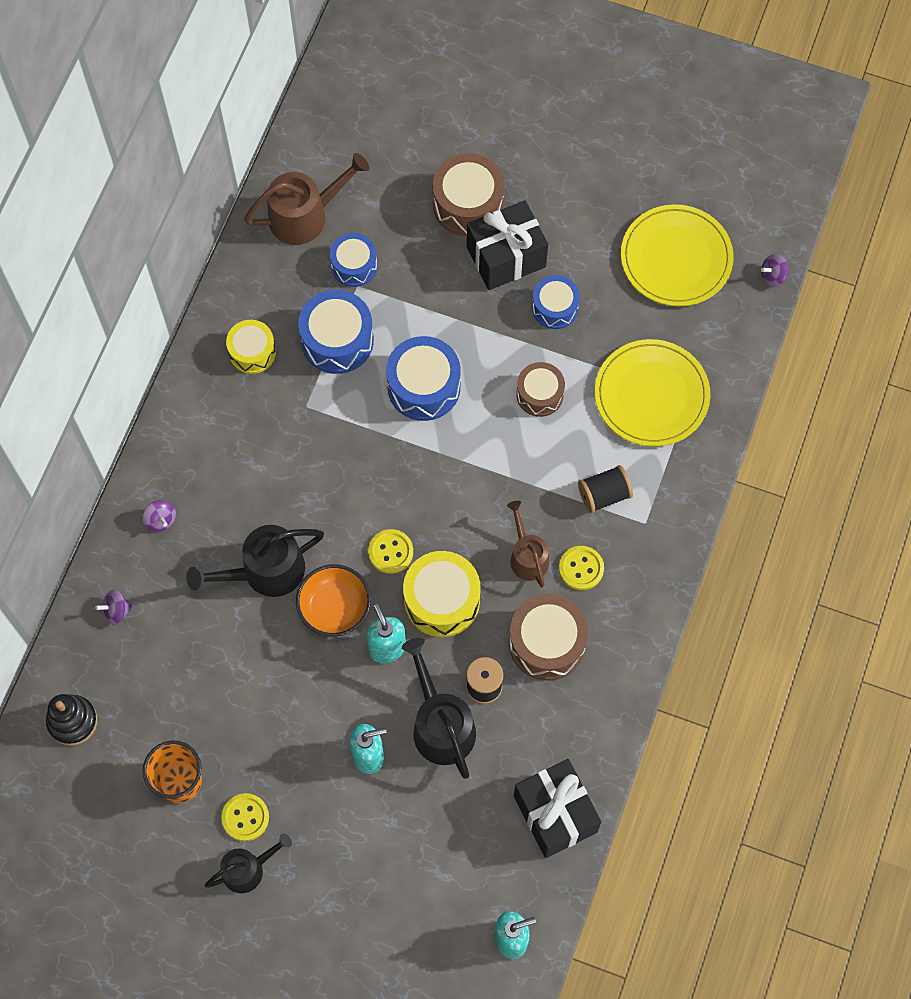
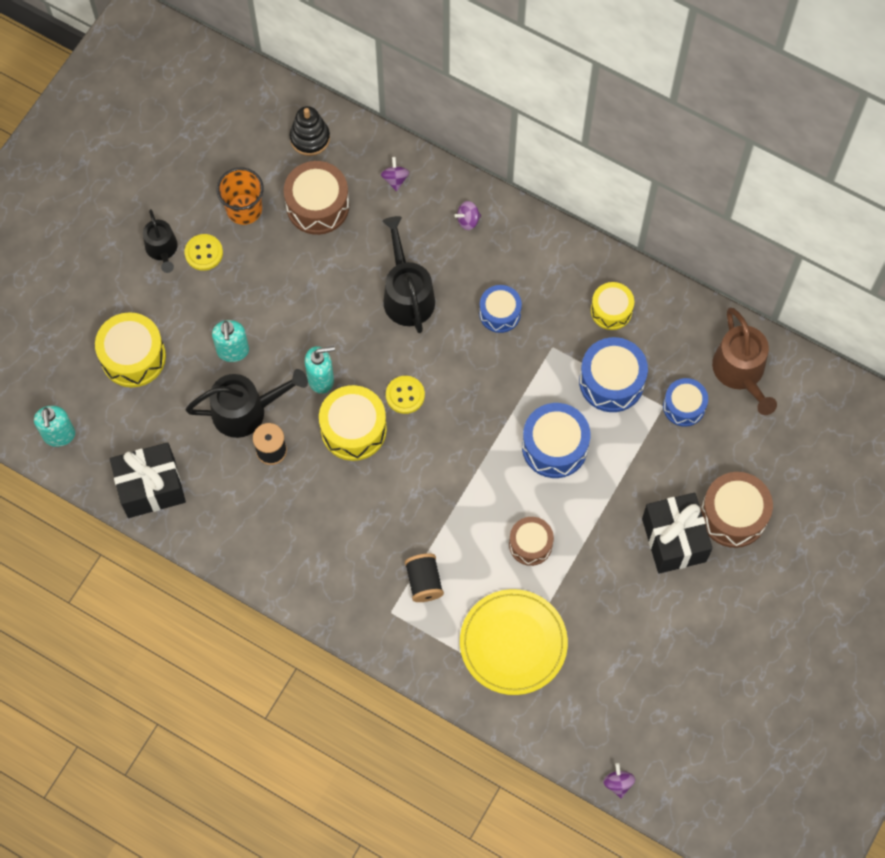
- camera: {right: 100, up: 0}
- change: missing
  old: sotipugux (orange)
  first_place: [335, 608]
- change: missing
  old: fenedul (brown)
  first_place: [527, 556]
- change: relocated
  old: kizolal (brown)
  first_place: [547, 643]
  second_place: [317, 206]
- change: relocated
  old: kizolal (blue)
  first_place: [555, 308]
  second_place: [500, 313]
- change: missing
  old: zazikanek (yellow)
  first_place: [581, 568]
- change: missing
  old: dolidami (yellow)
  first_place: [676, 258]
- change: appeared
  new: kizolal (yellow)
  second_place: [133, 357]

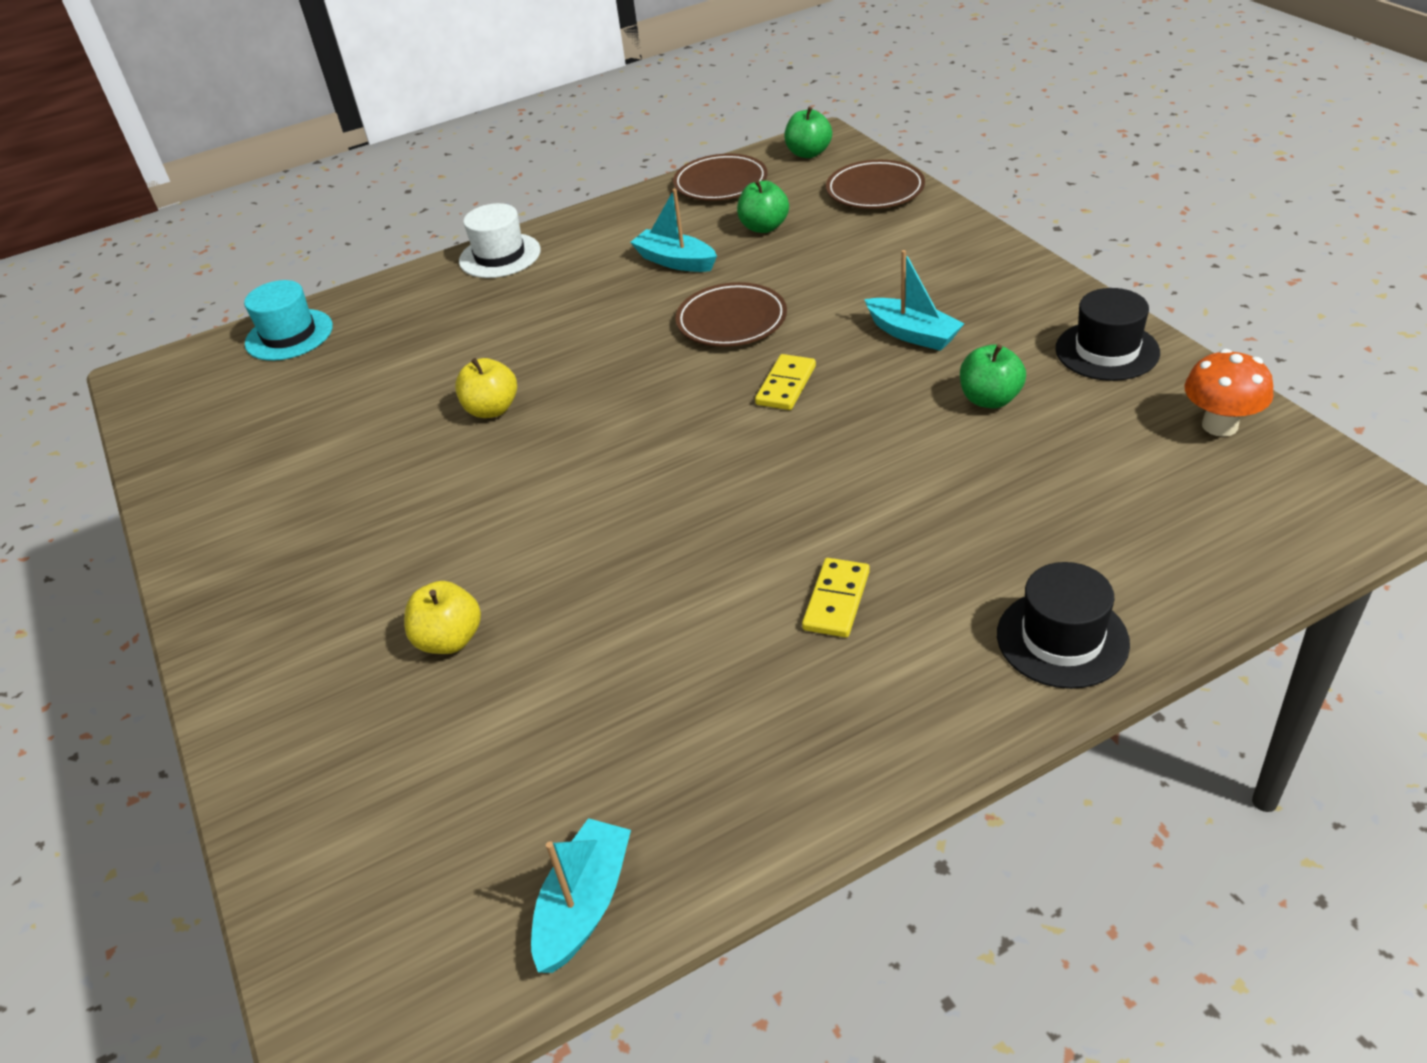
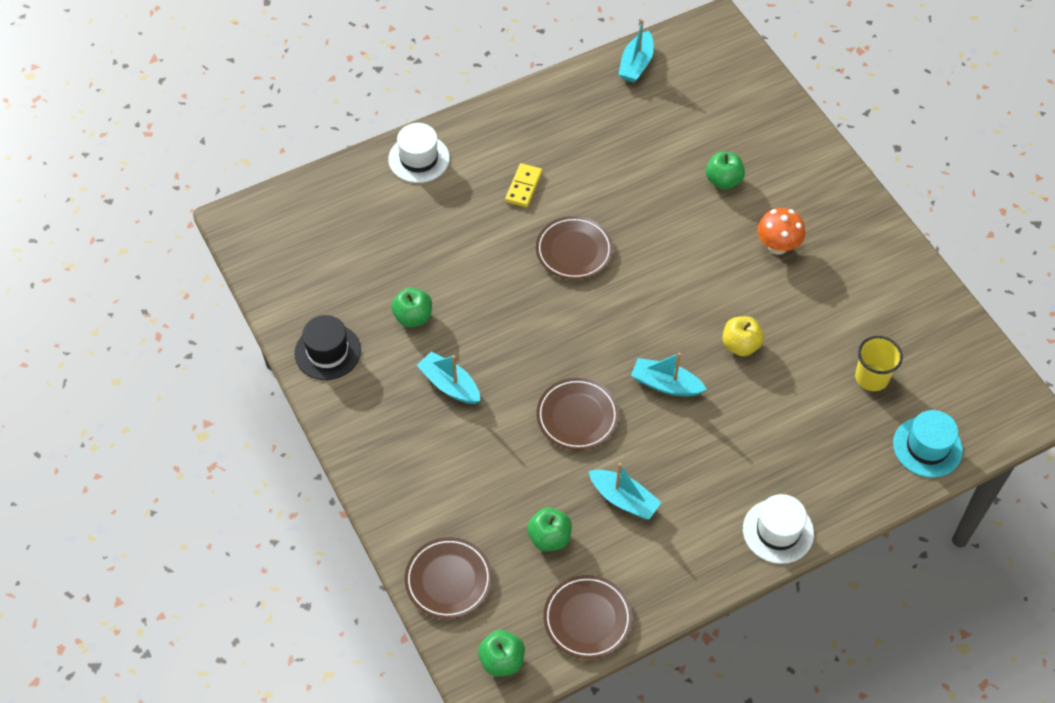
- camera: {right: 175, up: 15}
- change: colour
  old: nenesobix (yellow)
  new: nenesobix (green)
  first_place: [450, 640]
  second_place: [723, 181]
- change: missing
  old: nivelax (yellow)
  first_place: [786, 385]
- change: colour
  old: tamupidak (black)
  new: tamupidak (white)
  first_place: [1062, 639]
  second_place: [419, 159]
- change: relocated
  old: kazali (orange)
  first_place: [1219, 425]
  second_place: [777, 246]
- change: appeared
  new: dolidami (brown)
  second_place: [574, 251]
- change: appeared
  new: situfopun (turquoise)
  second_place: [665, 384]
- change: appeared
  new: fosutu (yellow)
  second_place: [871, 377]

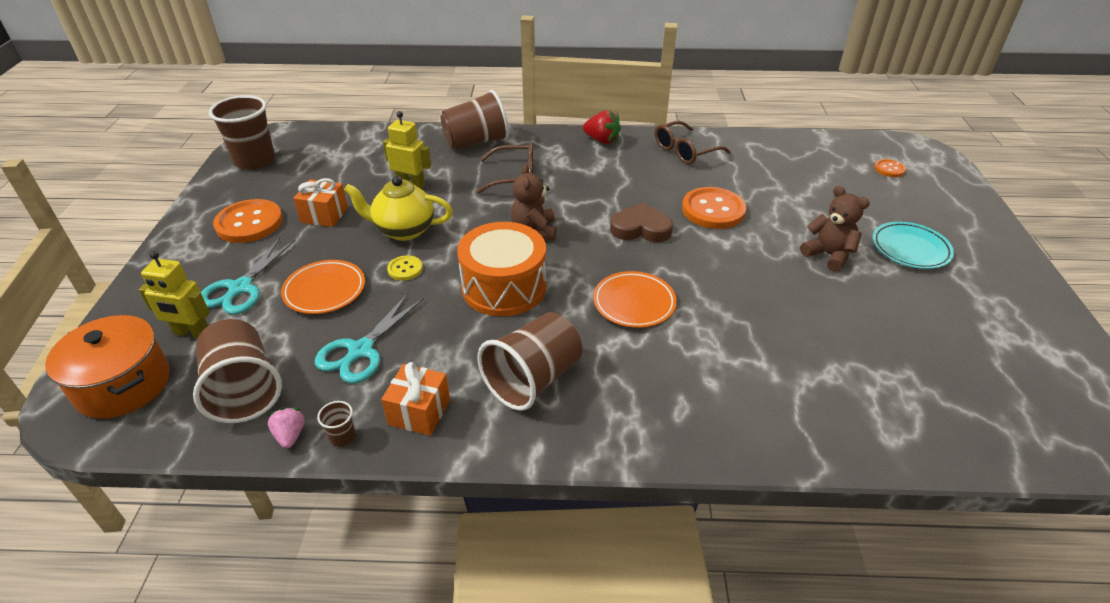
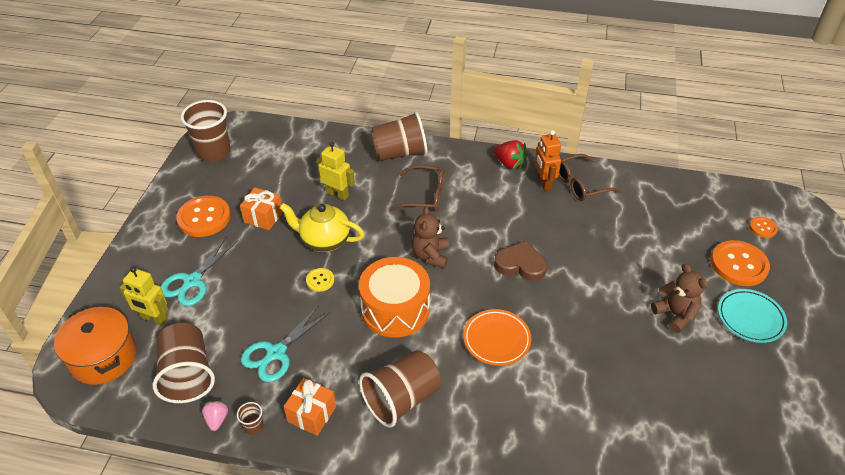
- camera: {right: 10, up: 5}
- change: missing
  old: dolidami (orange)
  first_place: [325, 290]
- change: relocated
  old: zazikanek (orange)
  first_place: [713, 210]
  second_place: [739, 264]
- change: appeared
  new: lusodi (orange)
  second_place: [543, 183]

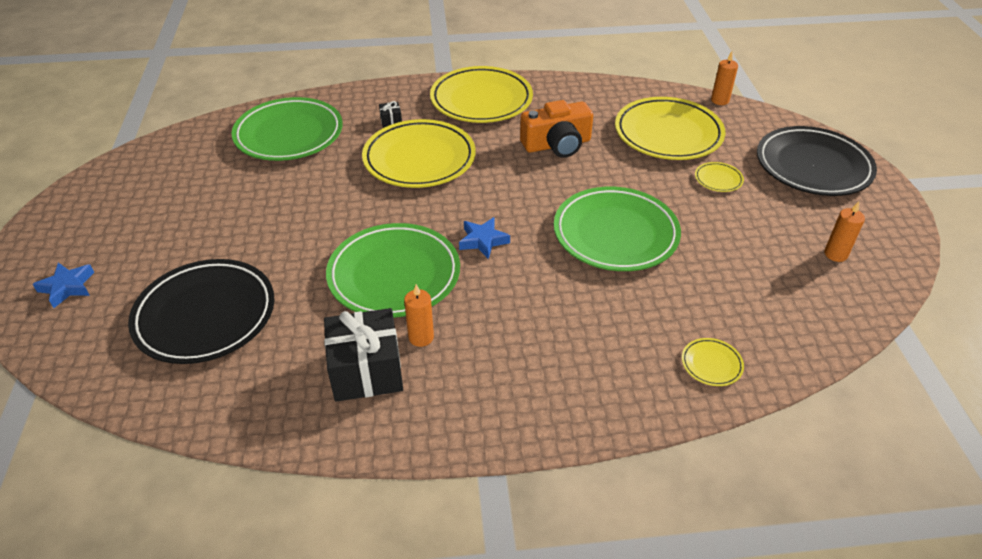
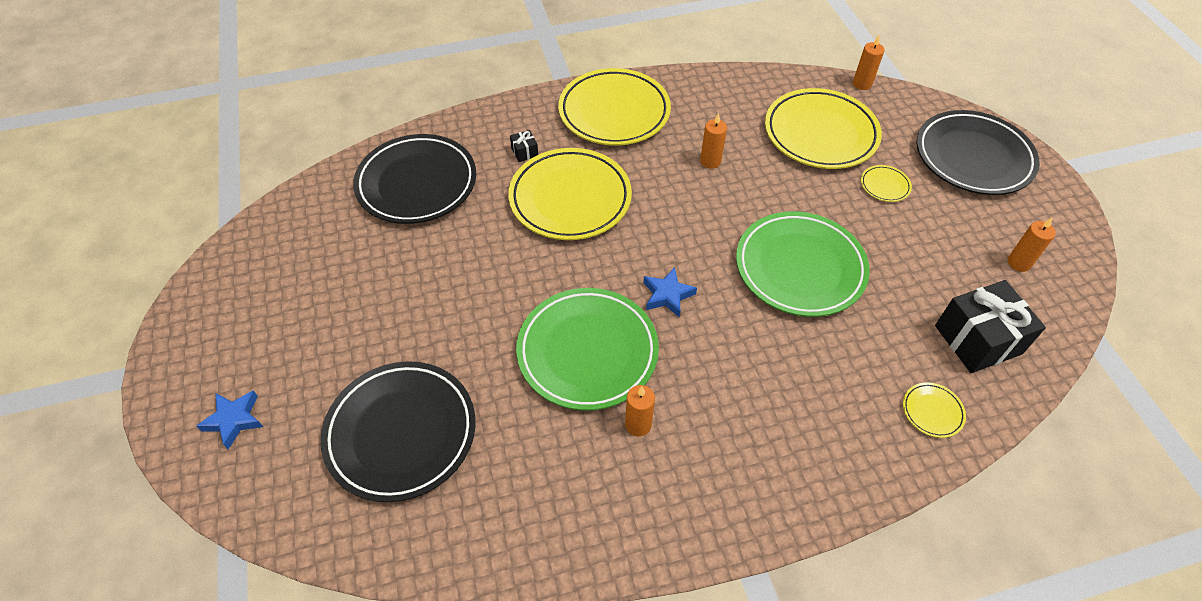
- camera: {right: -10, up: 10}
- change: colour
  old: dolidami (green)
  new: dolidami (black)
  first_place: [289, 134]
  second_place: [417, 183]
- change: relocated
  old: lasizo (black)
  first_place: [366, 371]
  second_place: [978, 339]
- change: exchanged
  old: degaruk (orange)
  new: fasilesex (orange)
  first_place: [557, 144]
  second_place: [710, 161]

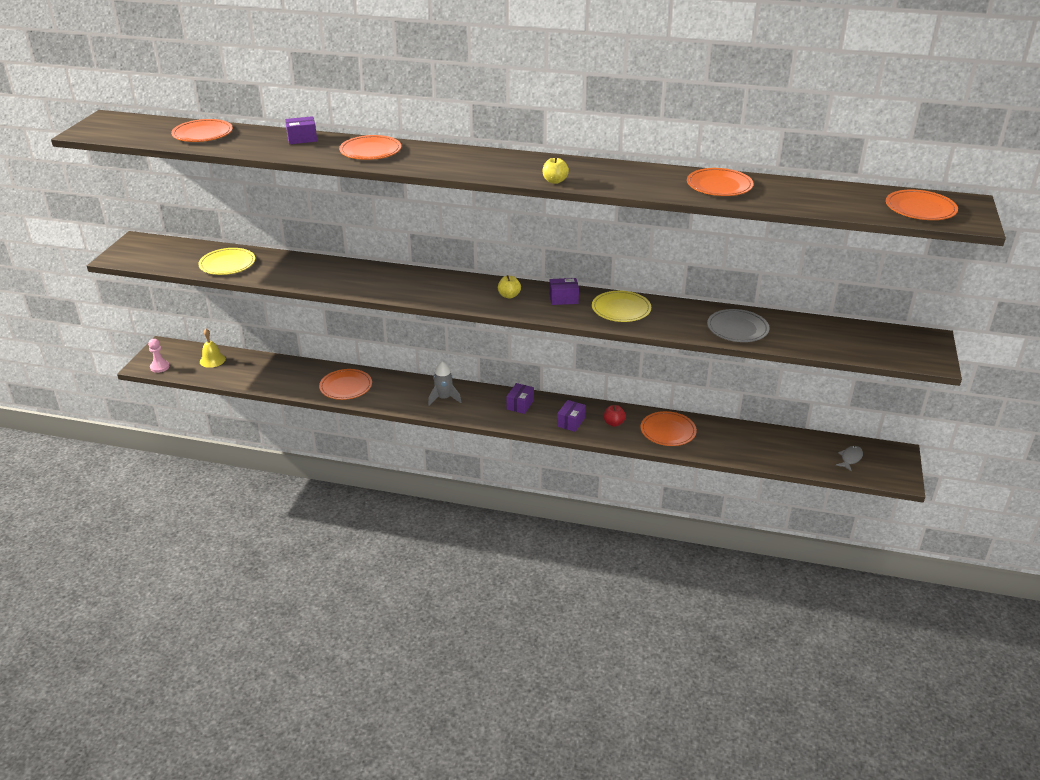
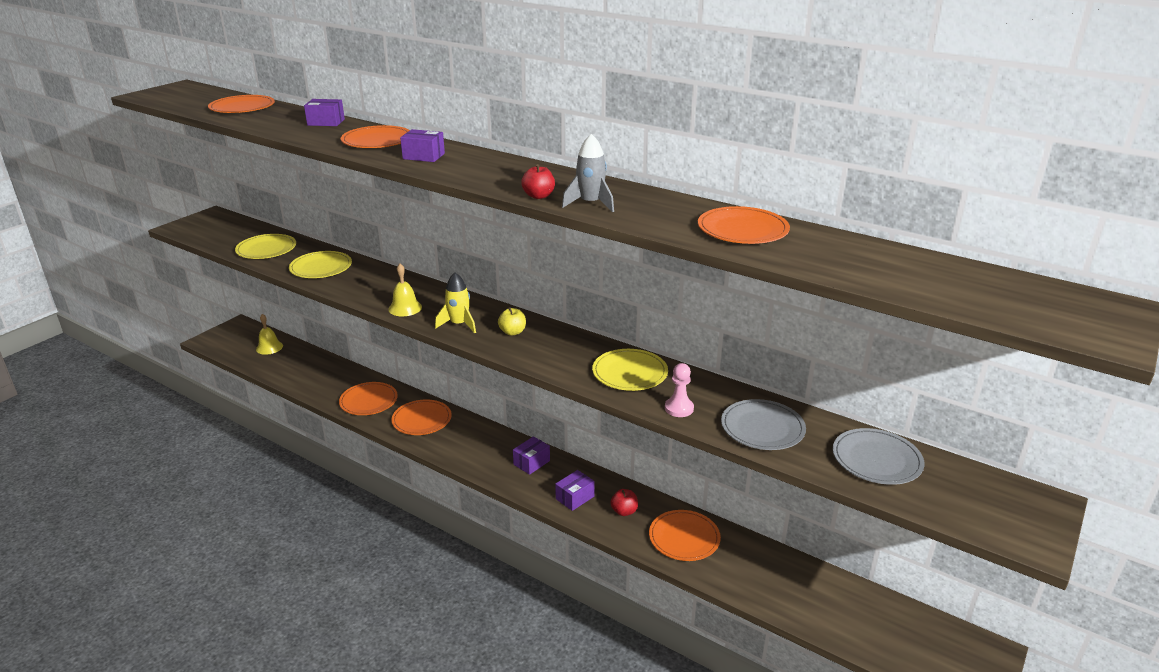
- camera: {right: 20, up: -5}
- change: relocated
  old: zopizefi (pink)
  first_place: [159, 367]
  second_place: [679, 408]
- change: relocated
  old: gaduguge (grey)
  first_place: [444, 398]
  second_place: [590, 204]
- change: colour
  old: nenesobix (yellow)
  new: nenesobix (red)
  first_place: [555, 181]
  second_place: [538, 196]
- change: relocated
  old: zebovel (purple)
  first_place: [563, 299]
  second_place: [423, 156]
- change: missing
  old: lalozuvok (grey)
  first_place: [850, 458]
- change: relocated
  old: dolidami (orange)
  first_place: [920, 208]
  second_place: [422, 420]
- change: appeared
  new: dolidami (yellow)
  second_place: [321, 267]
- change: appeared
  new: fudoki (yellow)
  second_place: [405, 308]
- change: appeared
  new: gaduguge (yellow)
  second_place: [459, 324]
- change: appeared
  new: dolidami (grey)
  second_place: [876, 459]

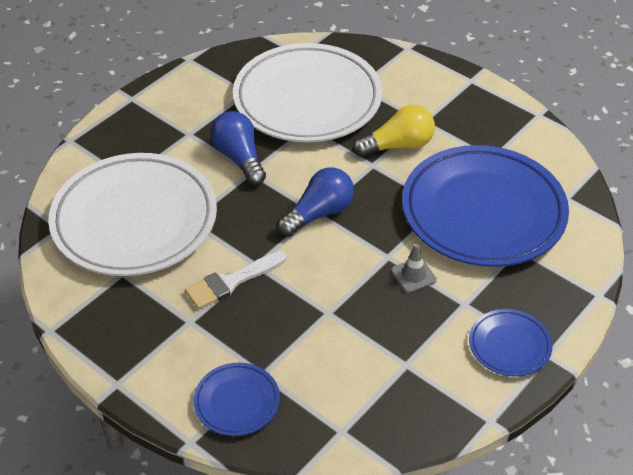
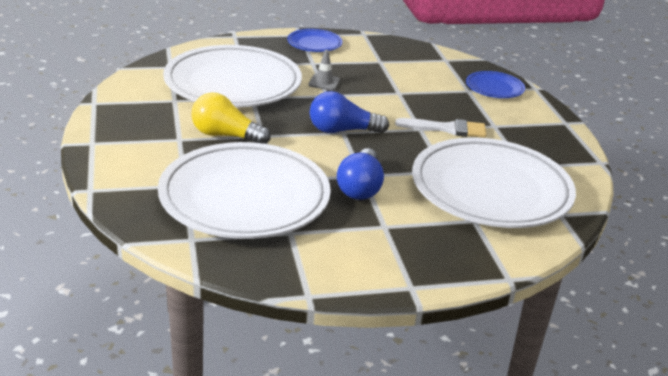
- camera: {right: -145, up: -15}
- change: colour
  old: dolidami (blue)
  new: dolidami (white)
  first_place: [483, 212]
  second_place: [233, 84]

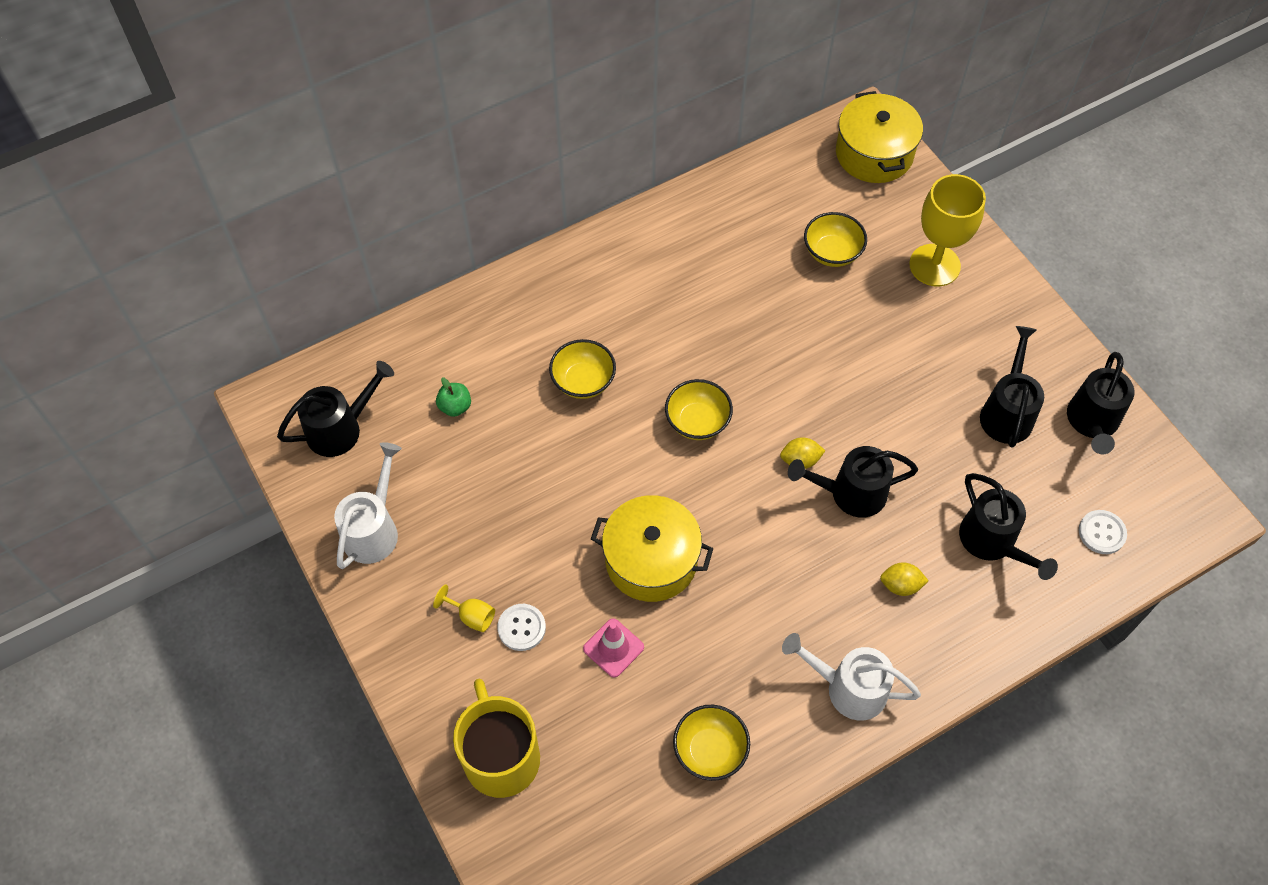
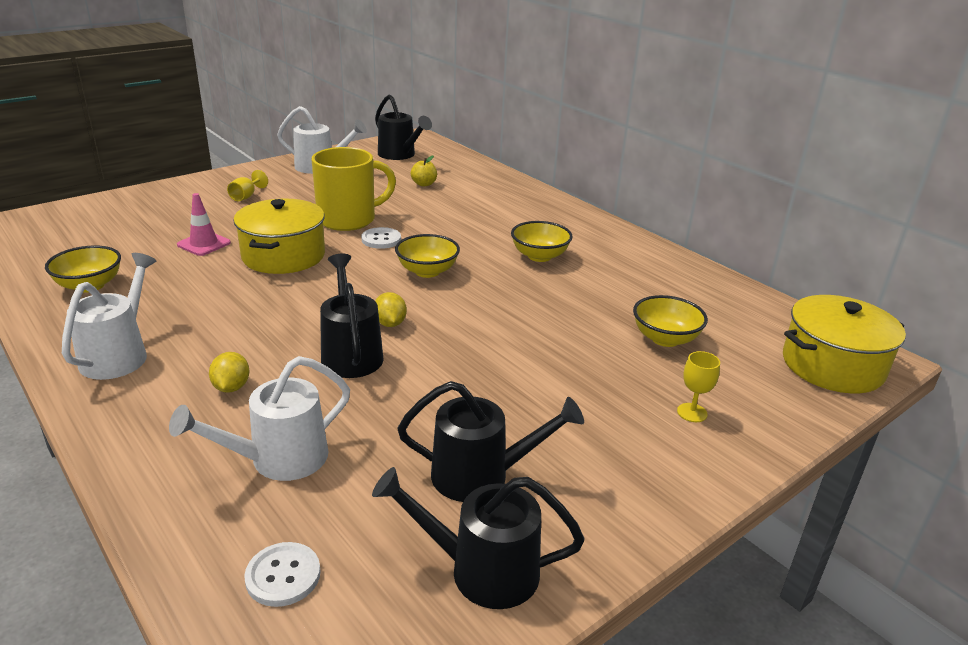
- camera: {right: 80, up: -30}
- change: colour
  old: nenesobix (green)
  new: nenesobix (yellow)
  first_place: [455, 406]
  second_place: [424, 184]
- change: relocated
  old: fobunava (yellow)
  first_place: [501, 757]
  second_place: [349, 219]
- change: relocated
  old: zazikanek (white)
  first_place: [521, 628]
  second_place: [381, 239]
- change: relocated
  old: sotipugux (yellow)
  first_place: [583, 381]
  second_place: [539, 256]
- change: size
  old: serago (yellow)
  first_place: [934, 265]
  second_place: [692, 412]
  factor: 0.44
- change: colour
  old: fenedul (black)
  new: fenedul (white)
  first_place: [993, 543]
  second_place: [278, 460]

